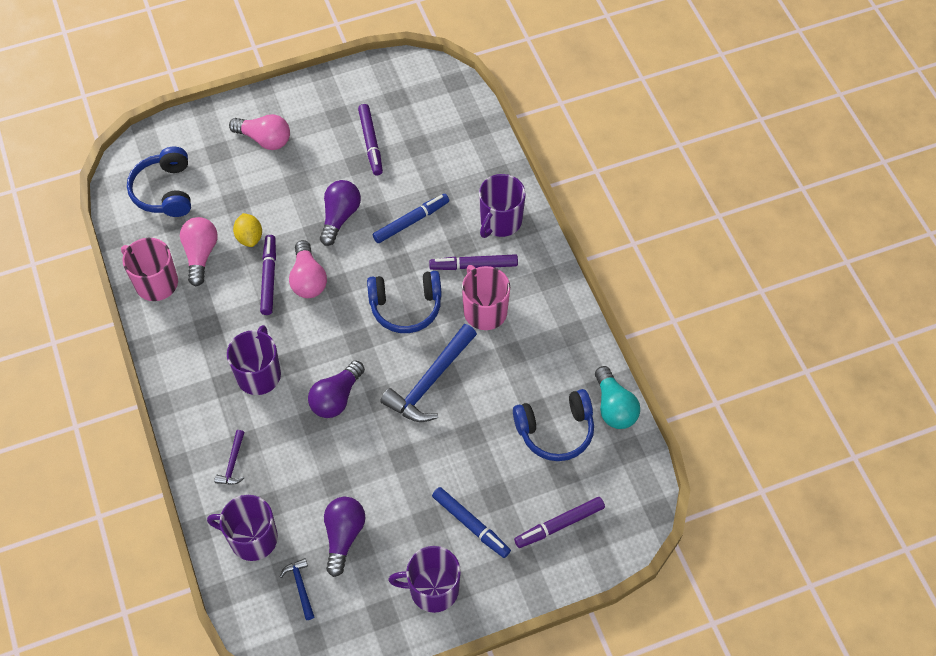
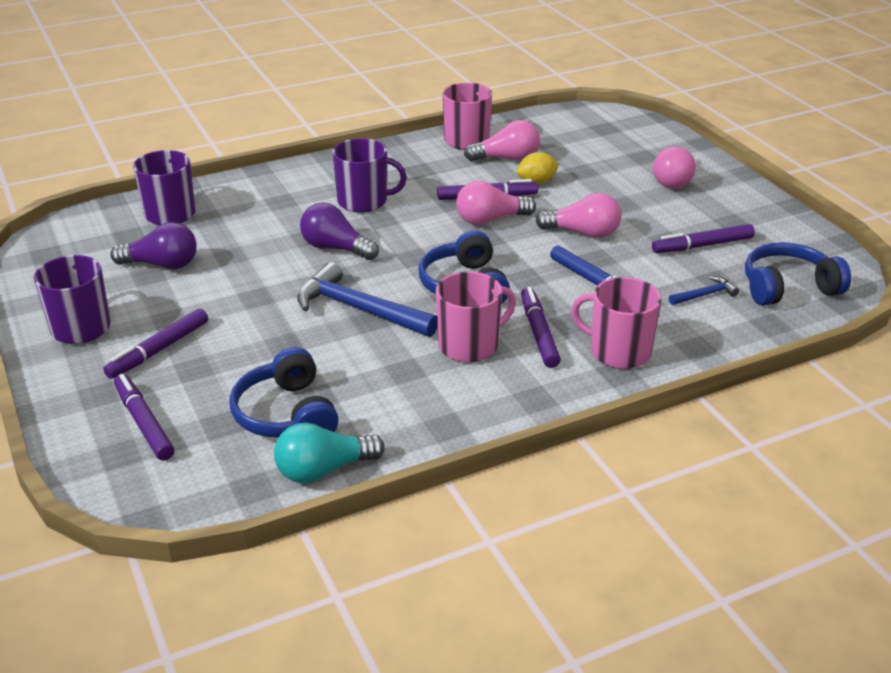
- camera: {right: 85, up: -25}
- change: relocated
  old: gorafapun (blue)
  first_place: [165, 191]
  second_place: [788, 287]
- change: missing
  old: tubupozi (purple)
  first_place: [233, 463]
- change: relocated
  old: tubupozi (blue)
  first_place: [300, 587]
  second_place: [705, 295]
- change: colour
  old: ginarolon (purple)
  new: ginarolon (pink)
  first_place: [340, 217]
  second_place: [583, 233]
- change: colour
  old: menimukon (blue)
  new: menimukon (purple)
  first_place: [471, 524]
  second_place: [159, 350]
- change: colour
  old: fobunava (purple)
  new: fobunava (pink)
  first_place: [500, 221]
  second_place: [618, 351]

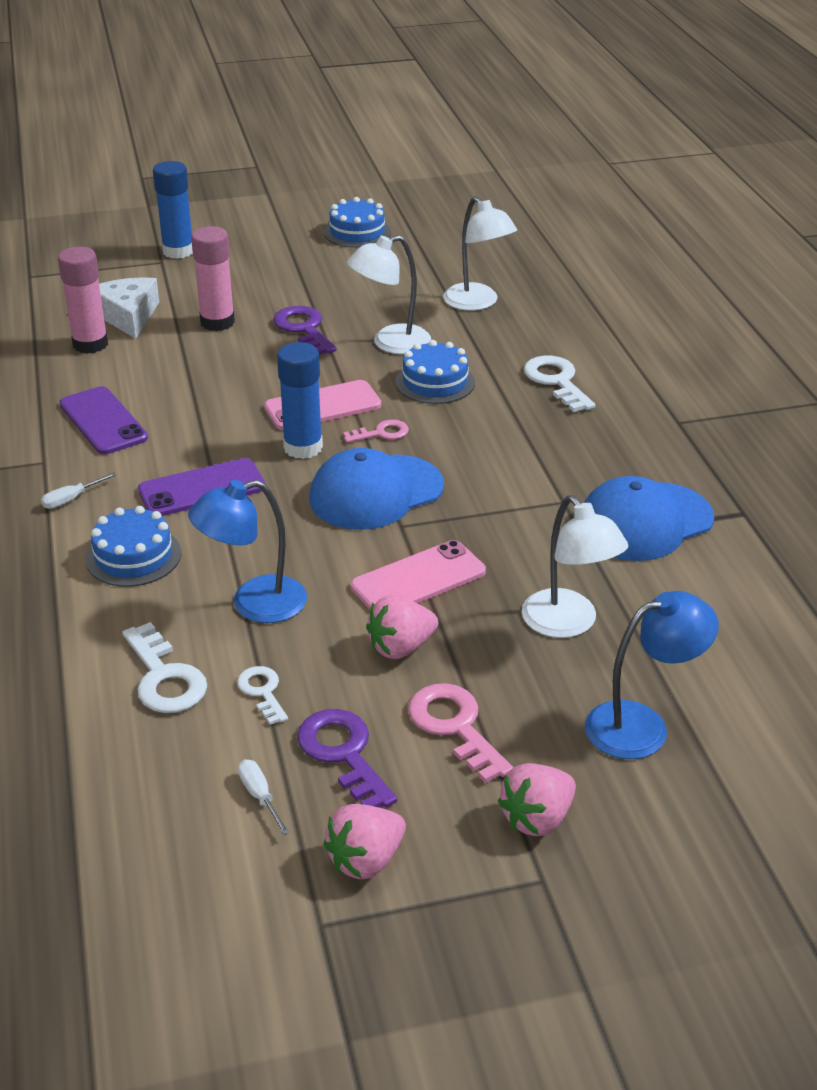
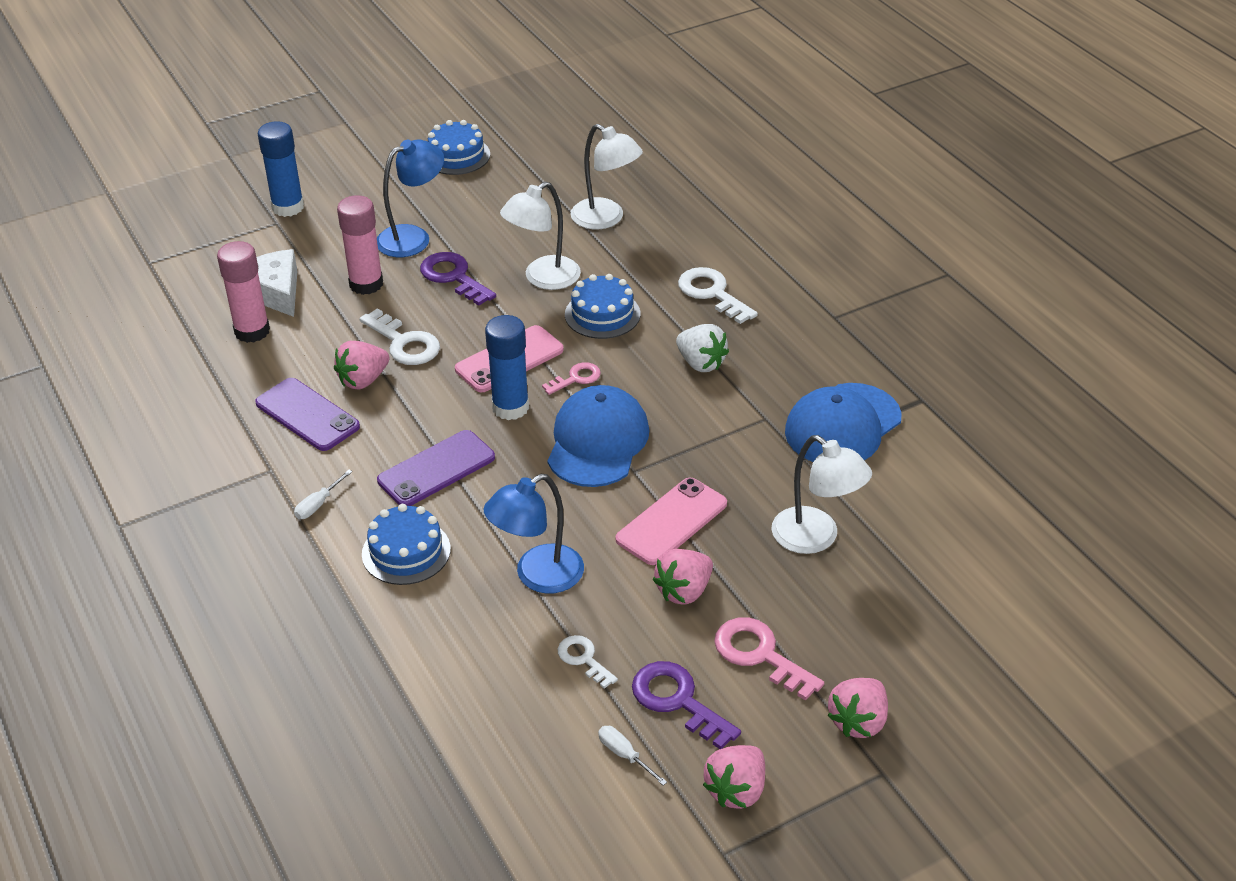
- camera: {right: -15, up: 5}
- change: relocated
  old: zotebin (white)
  first_place: [165, 678]
  second_place: [404, 343]
- change: spun
  old: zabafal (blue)
  first_place: [376, 492]
  second_place: [597, 442]
  degrees: 150
- change: relocated
  old: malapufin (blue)
  first_place: [642, 725]
  second_place: [413, 237]
- change: appeared
  new: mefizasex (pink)
  second_place: [363, 380]
- change: appeared
  new: mefizasex (white)
  second_place: [701, 363]

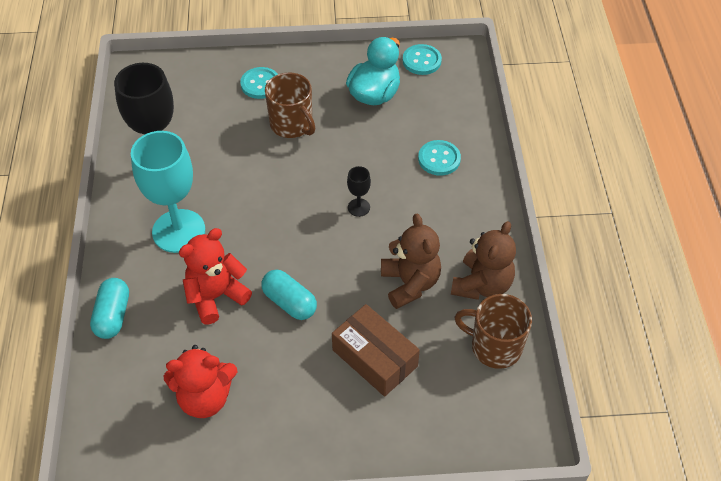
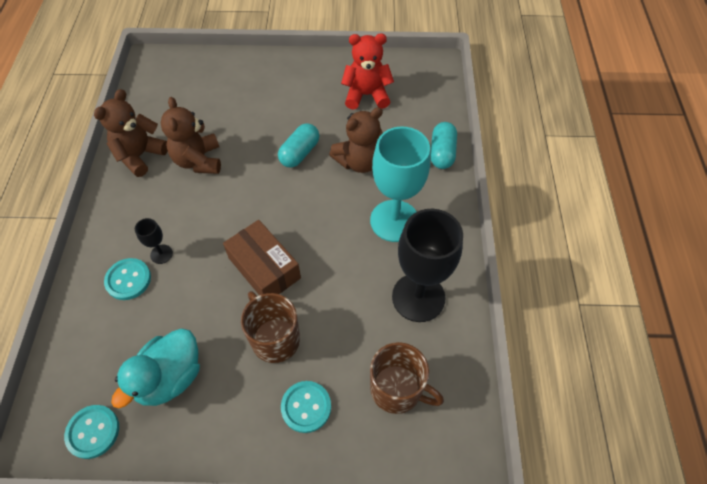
- camera: {right: -175, up: 5}
- change: colour
  old: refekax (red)
  new: refekax (brown)
  first_place: [216, 296]
  second_place: [359, 162]
- change: spun
  old: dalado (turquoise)
  first_place: [289, 302]
  second_place: [299, 153]
  degrees: 75
- change: relocated
  old: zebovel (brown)
  first_place: [375, 358]
  second_place: [264, 268]
- change: relocated
  old: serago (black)
  first_place: [358, 207]
  second_place: [161, 254]
- change: relocated
  old: fobunava (brown)
  first_place: [494, 346]
  second_place: [397, 389]

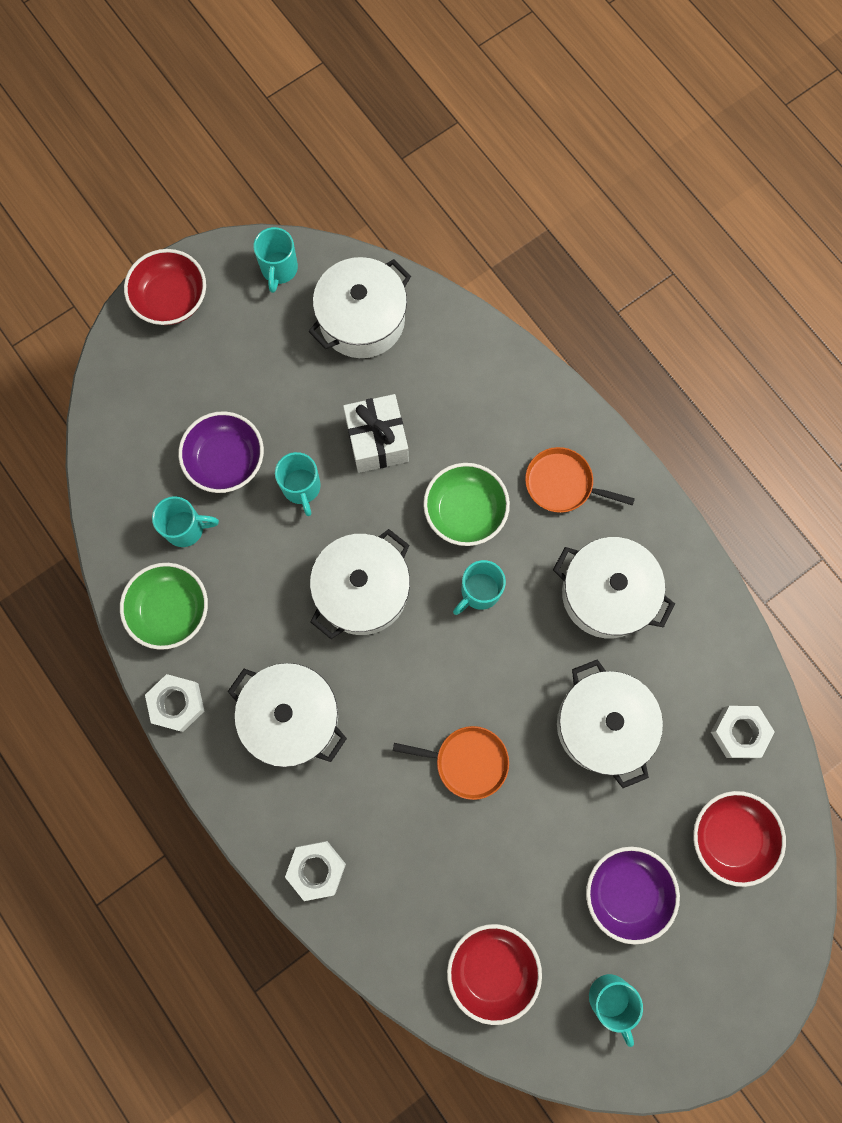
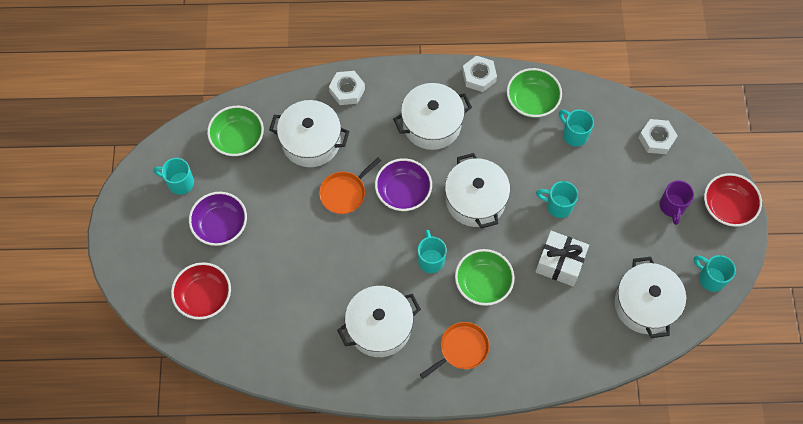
- camera: {right: 125, up: -10}
- change: spun
  old: fobunava (turquoise)
  first_place: [186, 528]
  second_place: [574, 134]
  degrees: 105
- change: relocated
  old: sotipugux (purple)
  first_place: [226, 460]
  second_place: [403, 192]
- change: colour
  old: sotipugux (red)
  new: sotipugux (green)
  first_place: [492, 968]
  second_place: [238, 139]
- change: relocated
  old: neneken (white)
  first_place: [602, 725]
  second_place: [311, 141]
- change: relocated
  old: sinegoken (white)
  first_place: [739, 732]
  second_place: [656, 139]
- change: appeared
  new: fobunava (purple)
  second_place: [672, 207]

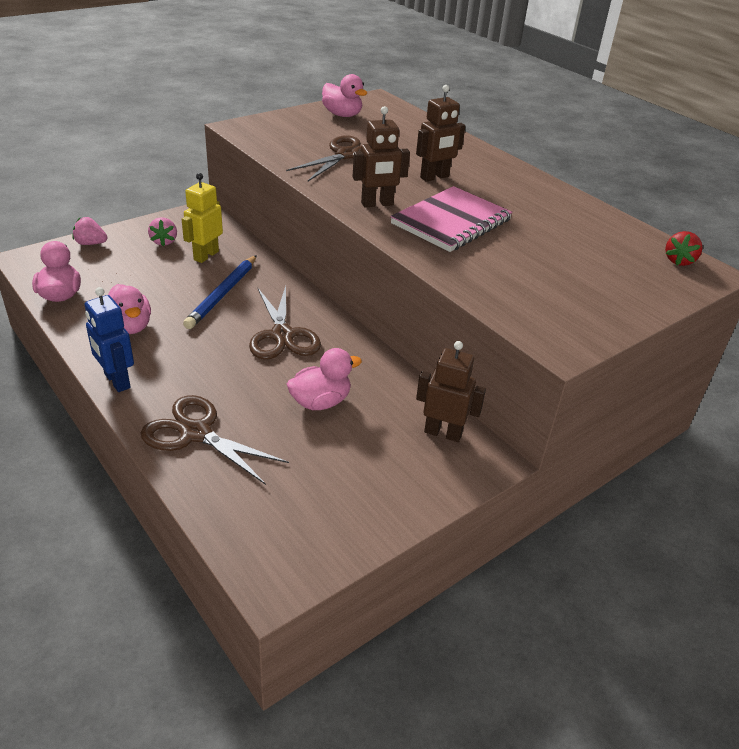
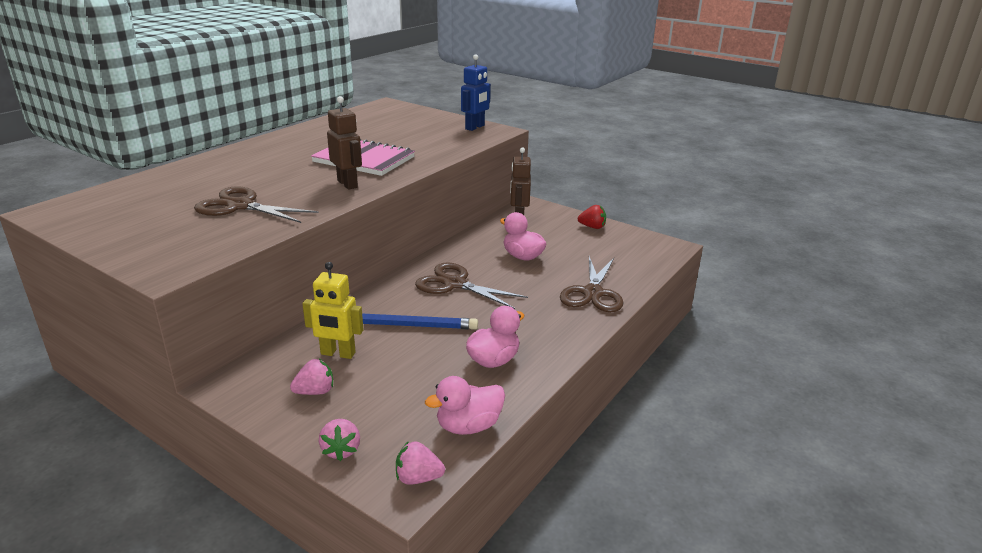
- camera: {right: -105, up: -10}
- change: relocated
  old: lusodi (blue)
  first_place: [116, 381]
  second_place: [475, 127]
- change: spun
  old: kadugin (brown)
  first_place: [282, 335]
  second_place: [455, 284]
  degrees: -120
- change: missing
  old: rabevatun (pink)
  first_place: [342, 115]
- change: missing
  old: lusodi (brown)
  first_place: [434, 177]
- change: relocated
  old: mefizasex (red)
  first_place: [679, 261]
  second_place: [592, 227]
- change: appeared
  new: mefizasex (pink)
  second_place: [418, 478]

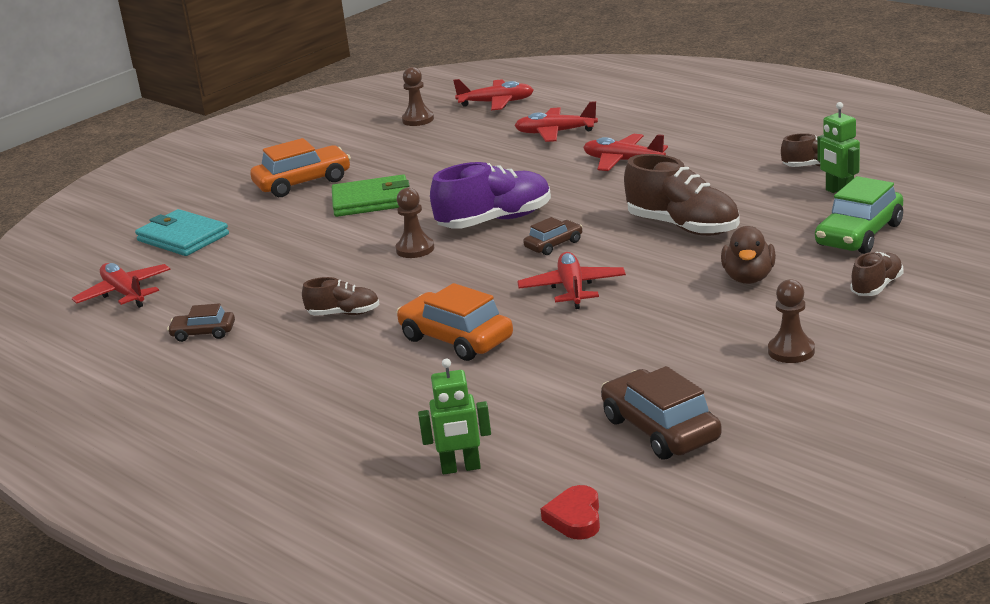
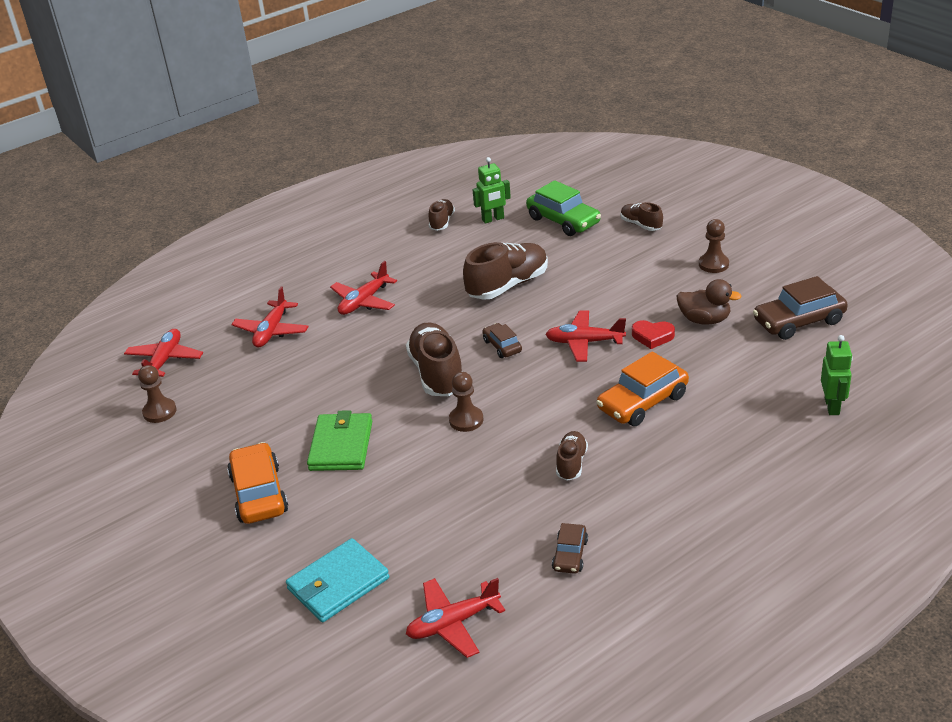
- camera: {right: -80, up: 10}
- change: colour
  old: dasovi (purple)
  new: dasovi (brown)
  first_place: [495, 221]
  second_place: [437, 373]
- change: relocated
  old: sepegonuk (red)
  first_place: [575, 518]
  second_place: [652, 336]
- change: relocated
  old: rabevatun (brown)
  first_place: [748, 278]
  second_place: [704, 320]

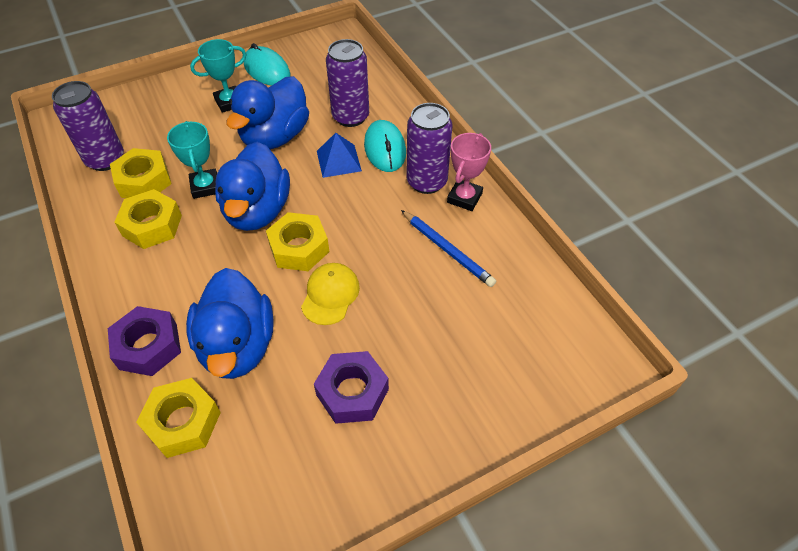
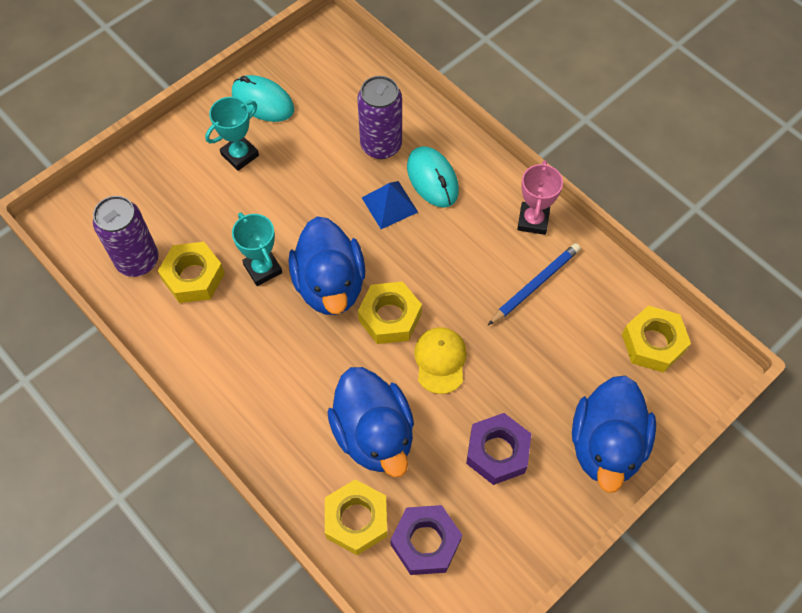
- camera: {right: -15, up: 10}
- change: relocated
  old: sinegoken (purple)
  first_place: [148, 346]
  second_place: [425, 542]
- change: relocated
  old: sinegoken (yellow)
  first_place: [152, 225]
  second_place: [653, 343]
- change: relocated
  old: rabevatun (blue)
  first_place: [275, 137]
  second_place: [606, 445]
- change: spun
  old: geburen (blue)
  first_place: [447, 250]
  second_place: [535, 284]
  degrees: -75
- change: missing
  old: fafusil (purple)
  first_place: [426, 182]

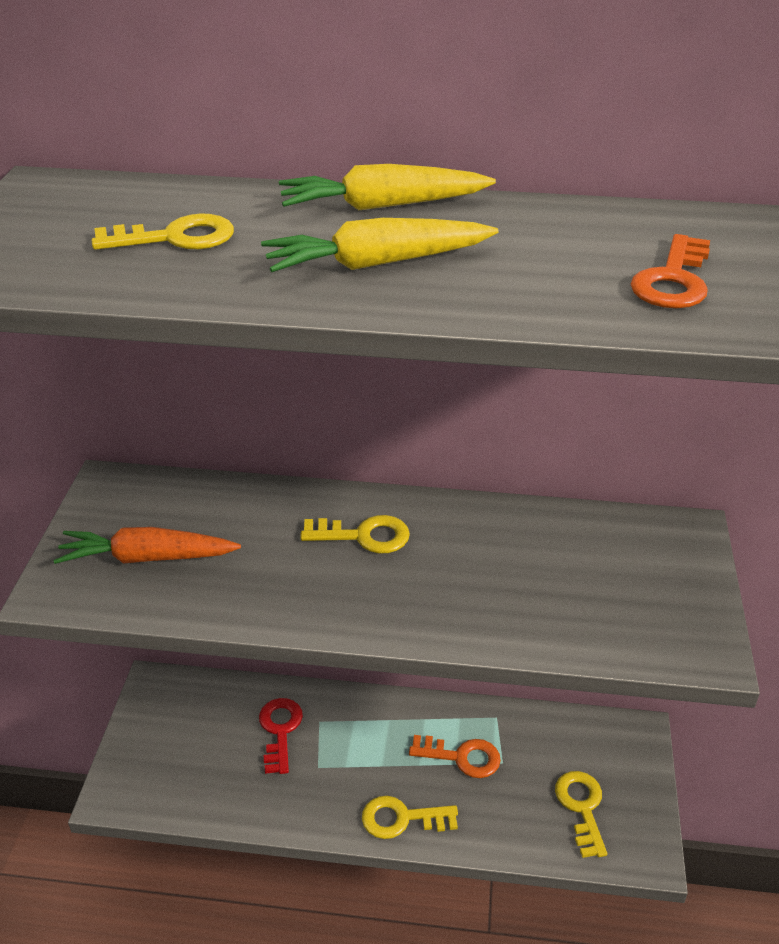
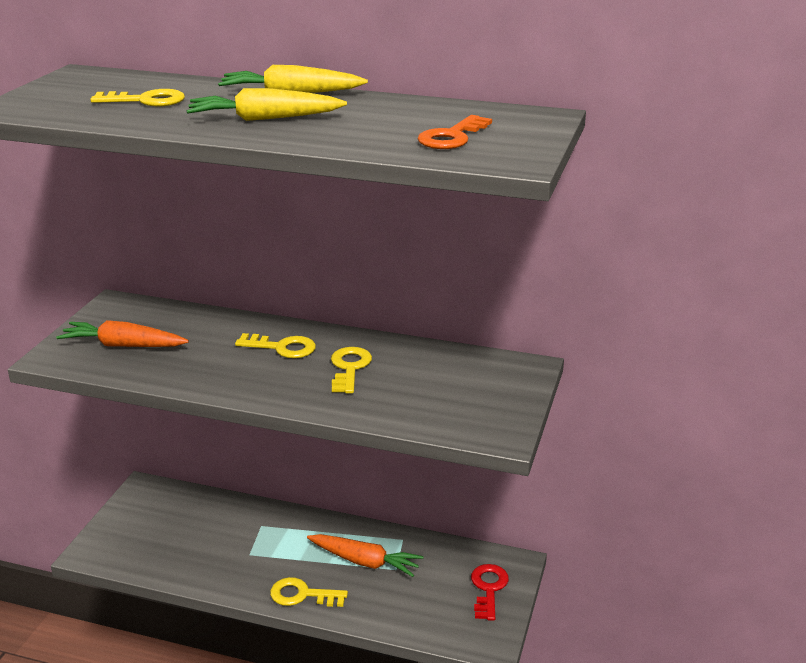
- camera: {right: 10, up: -10}
- change: relocated
  old: zotebin (red)
  first_place: [280, 730]
  second_place: [488, 589]
- change: exchanged
  old: zotebin (orange)
  new: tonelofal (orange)
  first_place: [461, 757]
  second_place: [364, 561]
- change: relocated
  old: zotebin (yellow)
  first_place: [581, 808]
  second_place: [349, 368]

